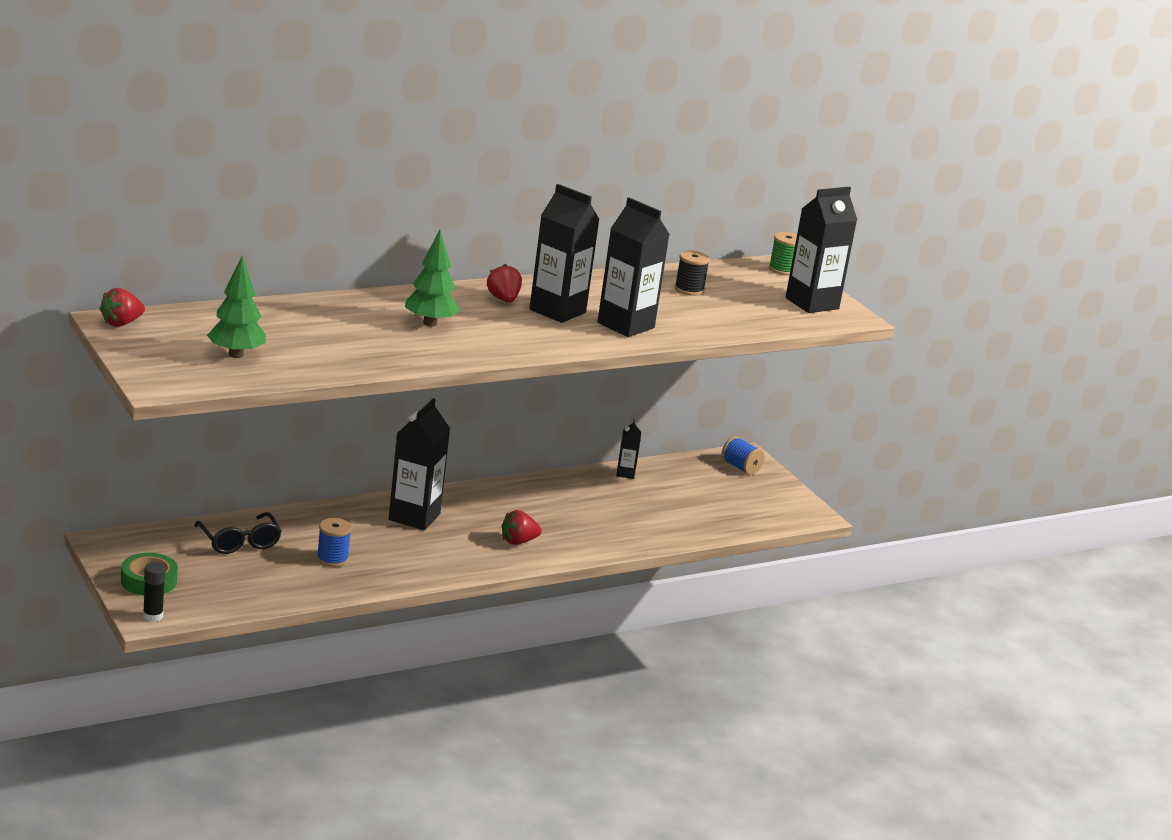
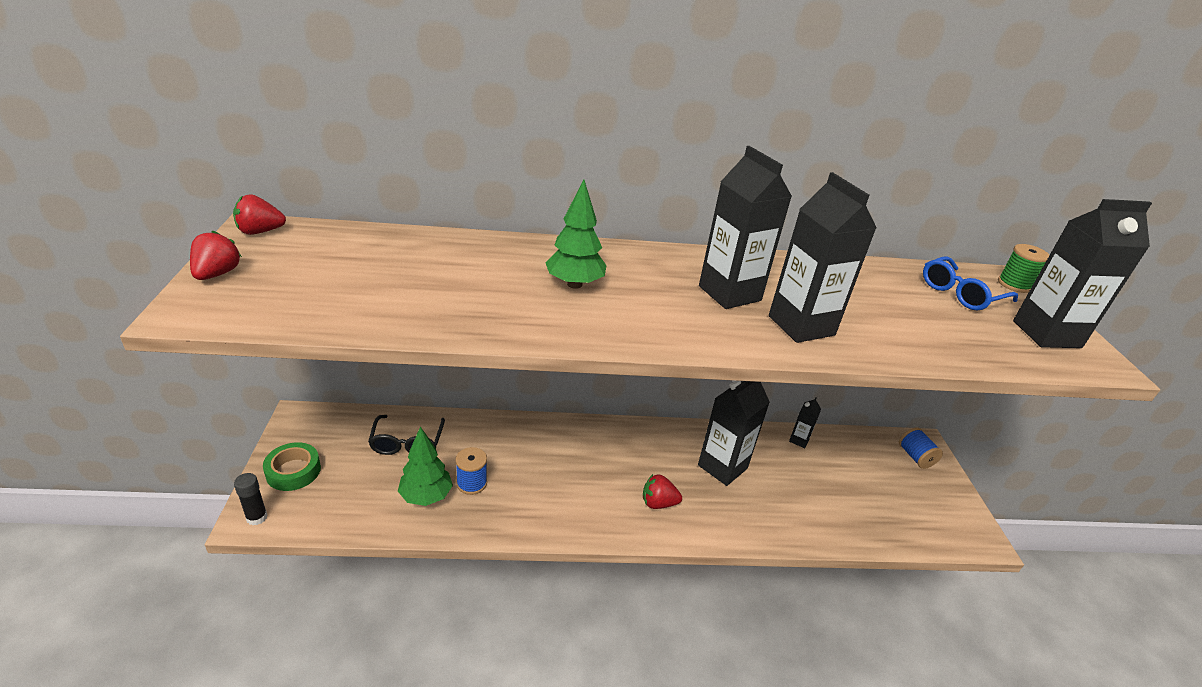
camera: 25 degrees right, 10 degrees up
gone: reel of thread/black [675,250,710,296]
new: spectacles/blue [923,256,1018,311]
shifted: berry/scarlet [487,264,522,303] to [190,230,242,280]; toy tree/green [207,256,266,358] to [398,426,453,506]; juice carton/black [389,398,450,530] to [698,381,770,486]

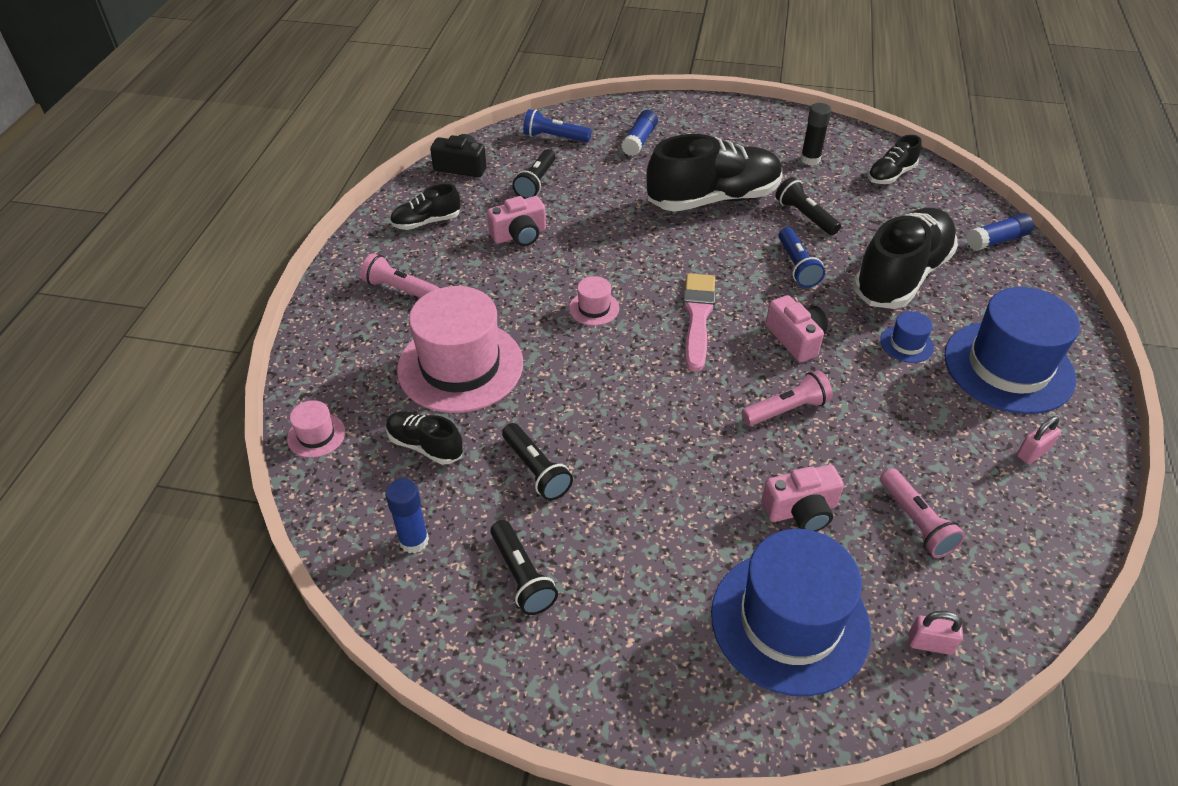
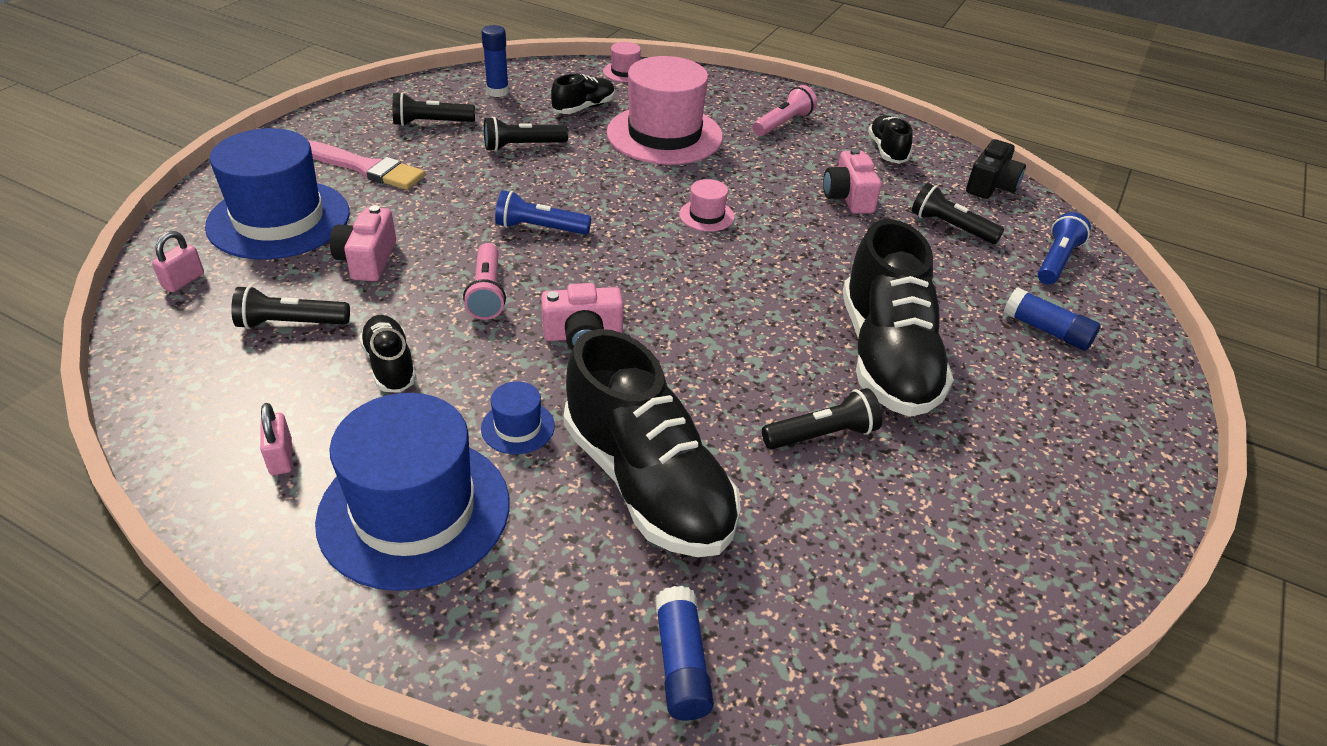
camera: 105 degrees right, 5 degrees down
gone: stick of glue/black [801,103,832,166]
shifted: brush/rose-pink [683,273,715,372] to [308,140,425,190]; sneaker/black [868,135,921,184] to [359,315,417,393]; pocket torch/blue [779,227,825,288] to [495,190,591,235]
repainted: pocket torch/rose-pink [880,468,965,558] to pocket torch/black [231,286,350,329]

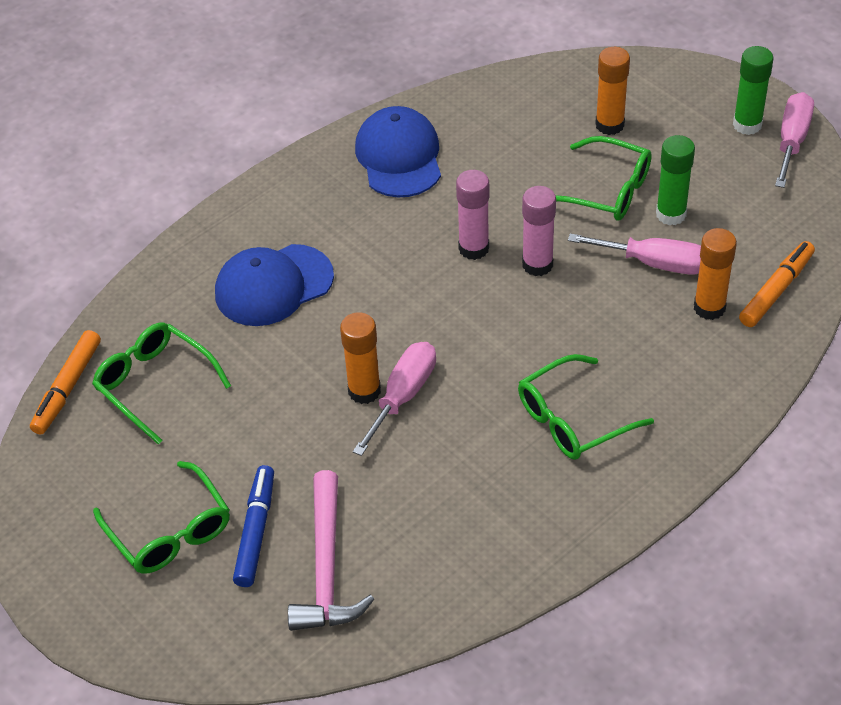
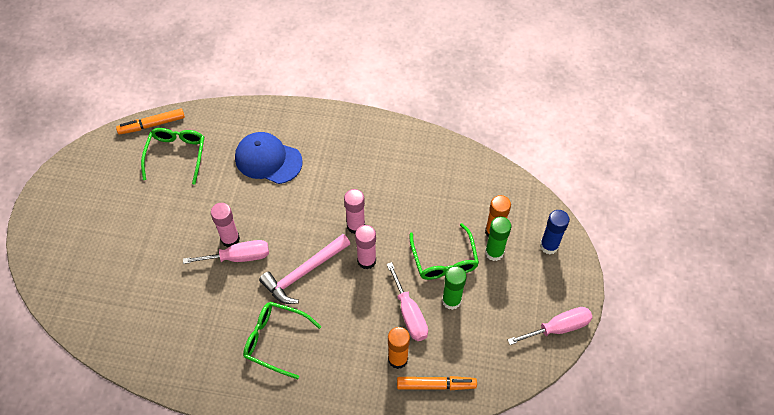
camera: 50 degrees right, 10 degrees up
gone: spectacles/green [93,461,230,574]; marker pen/blue [233,465,274,587]; baseball cap/blue [355,106,441,197]
new: stick of glue/blue [540,210,570,254]
shifted: claw hammer/rose-pink [288,470,374,631] to [259,234,350,304]; stick of glue/green [733,46,774,135] to [485,217,511,261]
repainted: stick of glue/orange-coloured [340,312,381,404] to stick of glue/rose-pink [211,203,240,247]

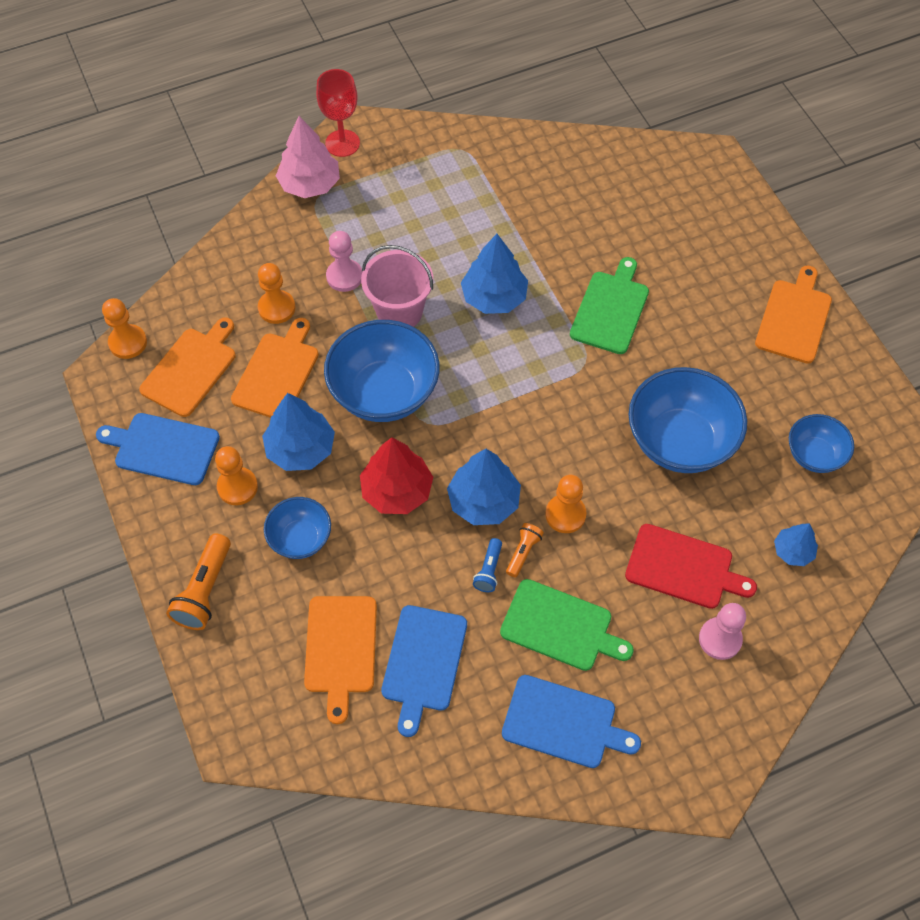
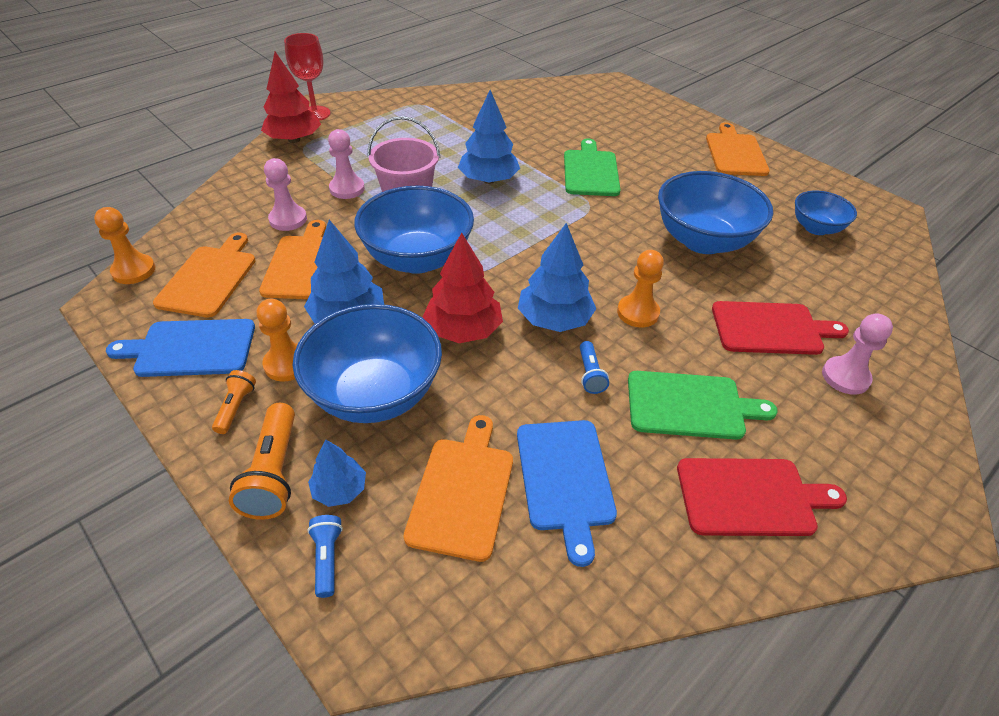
camera: 20 degrees left, 15 degrees down
new: pocket torch/blue [307,515,343,598]
shifted: pocket torch/orange-coloured [506,523,544,577] to [212,370,256,434]; toy tree/blue [774,523,818,566] to [308,440,366,507]
repainted: toy tree/rose-pink [276,116,340,198] to toy tree/scarlet [261,52,321,143]; pawn/orange-coloured [258,263,296,324] to pawn/rose-pink [264,158,307,231]; cutting board/blue [502,675,641,768] to cutting board/scarlet [677,458,847,536]
rotated: cutting board/orange-coloured [304,596,377,724] = [403,415,513,562] 150 degrees counterclockwise
scaled: deep dish/blue [264,497,331,559] = [293,304,442,423] x1.80

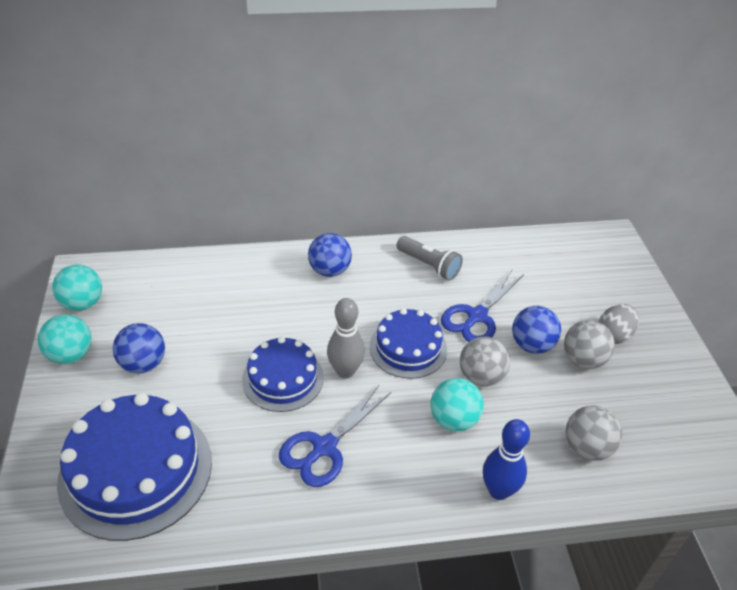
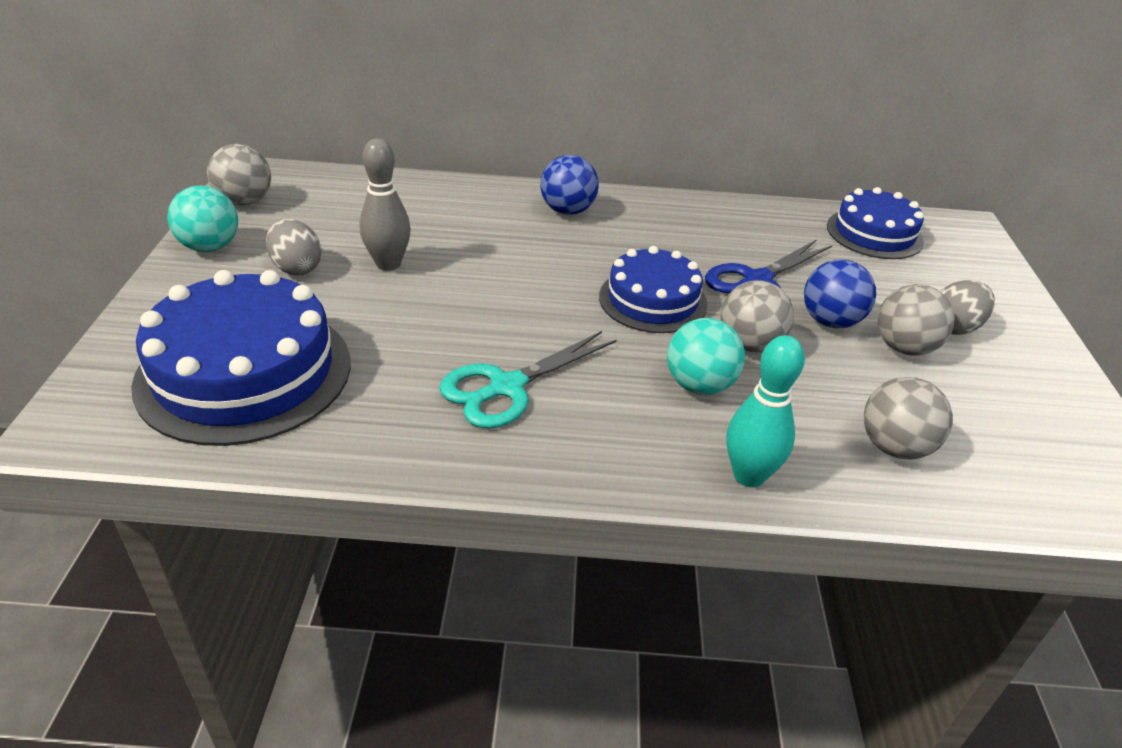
camera: 10 degrees right, 5 degrees down
gone: pocket torch/ash-grey [397,236,463,281]
shifted: tenpin/ash-grey [327,298,365,378] to [360,138,411,271]; cake/blue [242,337,324,412] to [827,187,924,259]
swapped: ball/blue [113,323,165,373] to toy egg/ash-grey [266,219,322,275]
repainted: ball/turquoise [52,264,102,311] to ball/ash-grey [207,144,271,205]; scissors/blue [279,385,391,487] to scissors/turquoise [439,331,617,428]; tenpin/blue [483,419,530,500] to tenpin/turquoise [726,335,805,487]

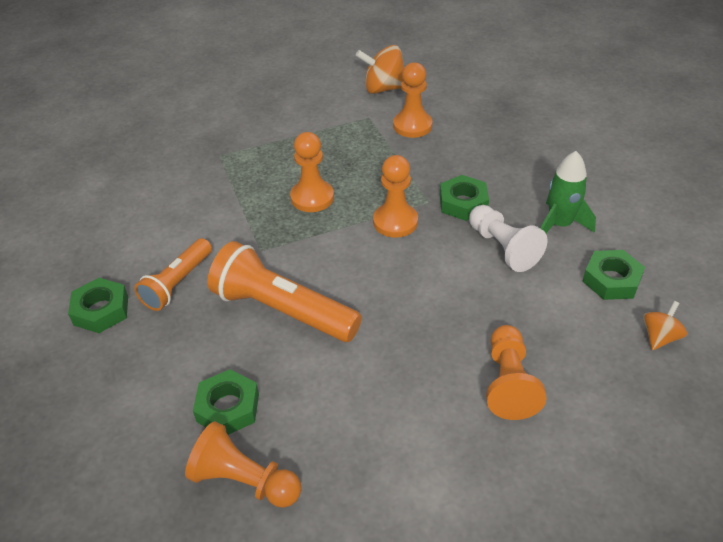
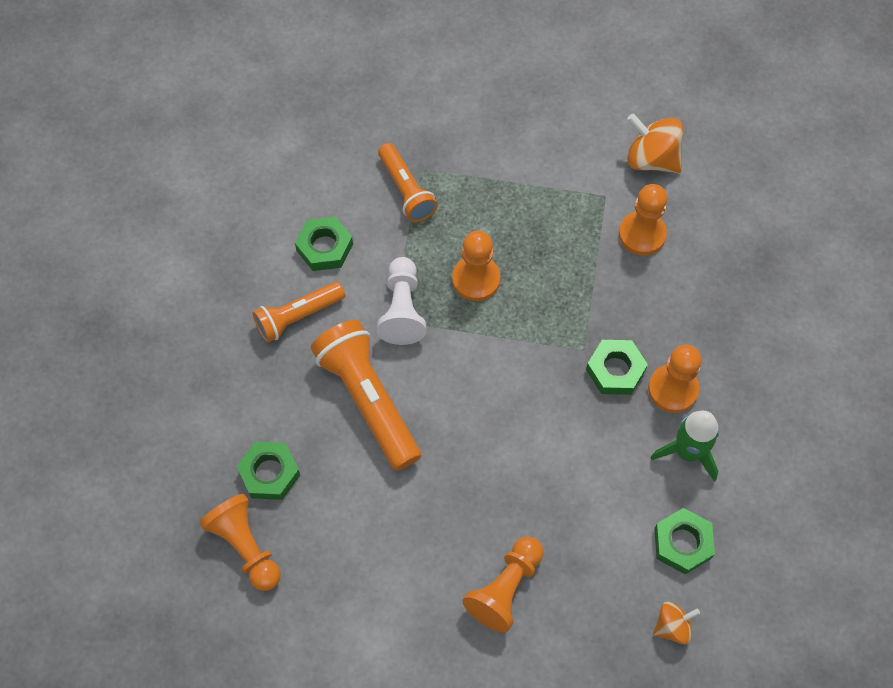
camera: 30 degrees right, 20 degrees up
new: pocket torch/orange-coloured [378,143,438,222]
shifted: hexagon nut/green [68,278,128,333] to [295,217,353,271]; pawn/pure white [469,205,548,272] to [377,257,426,345]; pawn/orange-coloured [373,155,418,238] to [648,345,702,413]

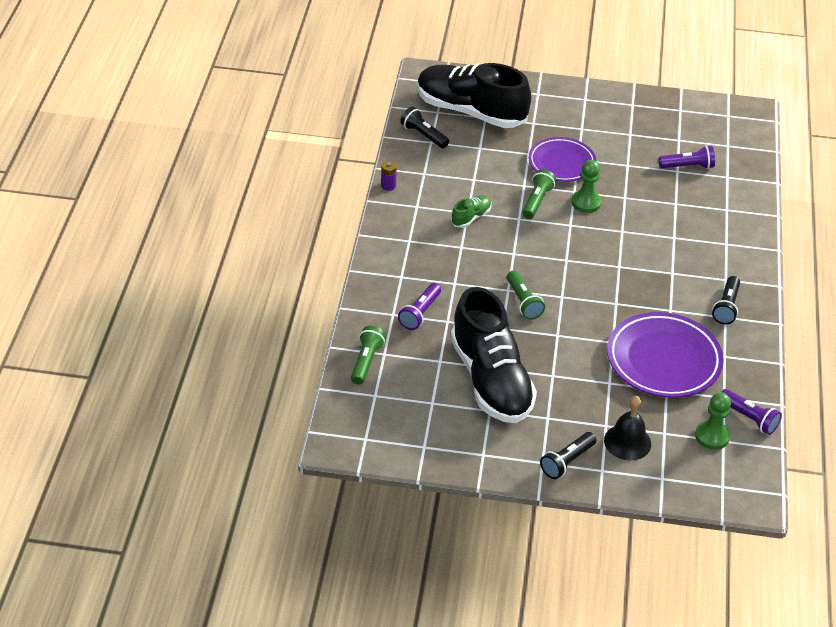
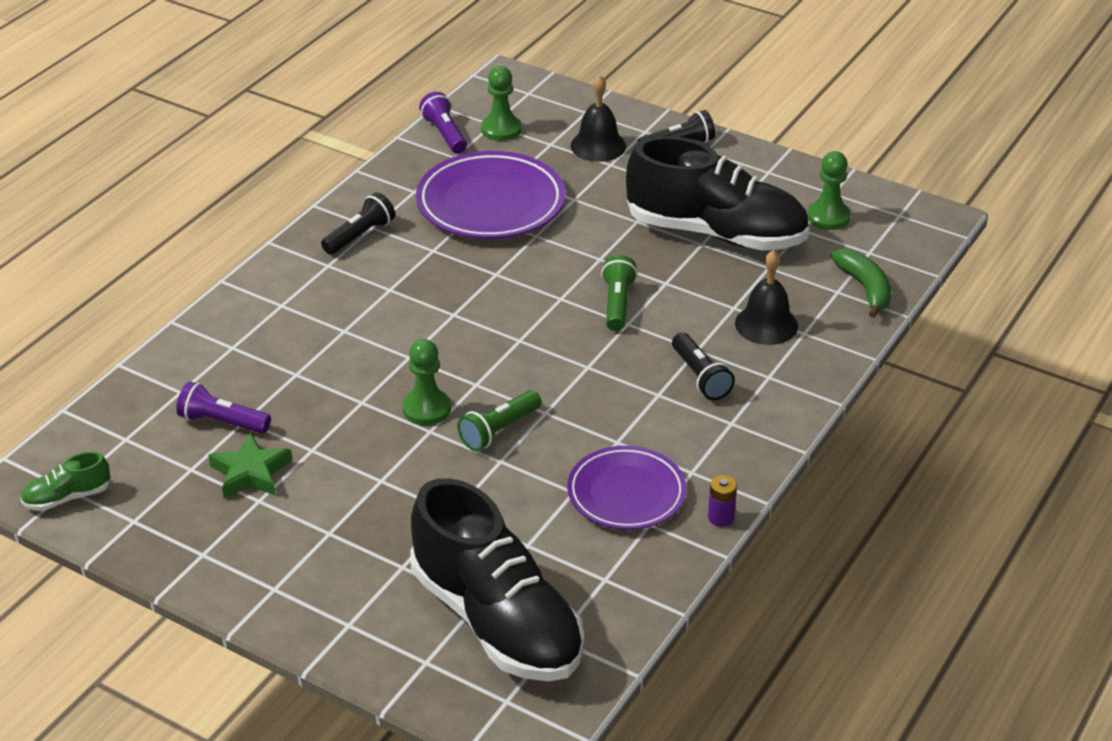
camera: 155 degrees left, 5 degrees down
new: five-pointed star/green [208,432,292,499]; pawn/green [807,151,851,230]
shifted: sneaker/green [451,195,492,228] to [20,451,111,511]; flat dish/royal purple [528,137,596,182] to [567,446,686,530]; pocket torch/black [400,107,449,148] to [672,333,735,400]
swapped: pocket torch/royal purple [398,283,441,330] to bell/black [735,250,798,345]; pocket torch/green [351,326,386,384] to toy banana/green [831,248,891,318]
rotated: sneaker/black [450,287,537,423] = [626,136,809,251] 105 degrees clockwise

